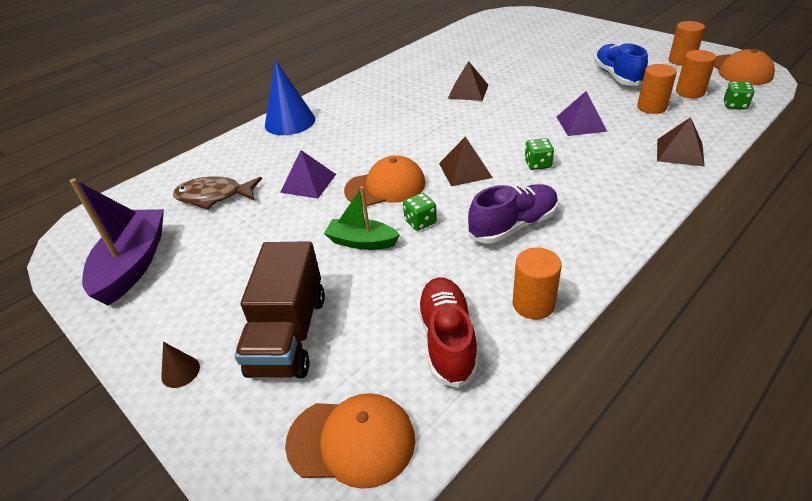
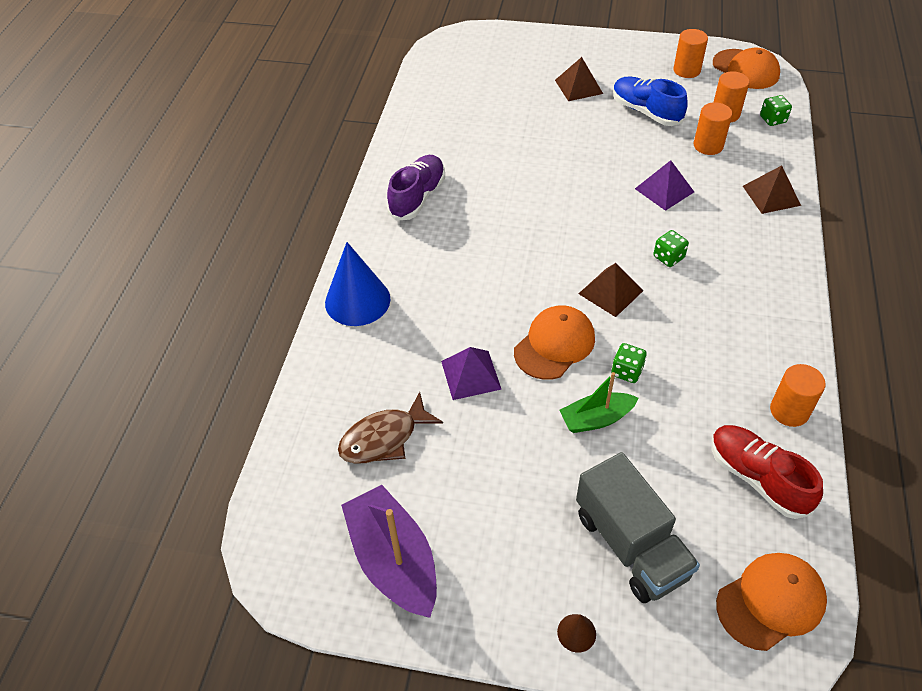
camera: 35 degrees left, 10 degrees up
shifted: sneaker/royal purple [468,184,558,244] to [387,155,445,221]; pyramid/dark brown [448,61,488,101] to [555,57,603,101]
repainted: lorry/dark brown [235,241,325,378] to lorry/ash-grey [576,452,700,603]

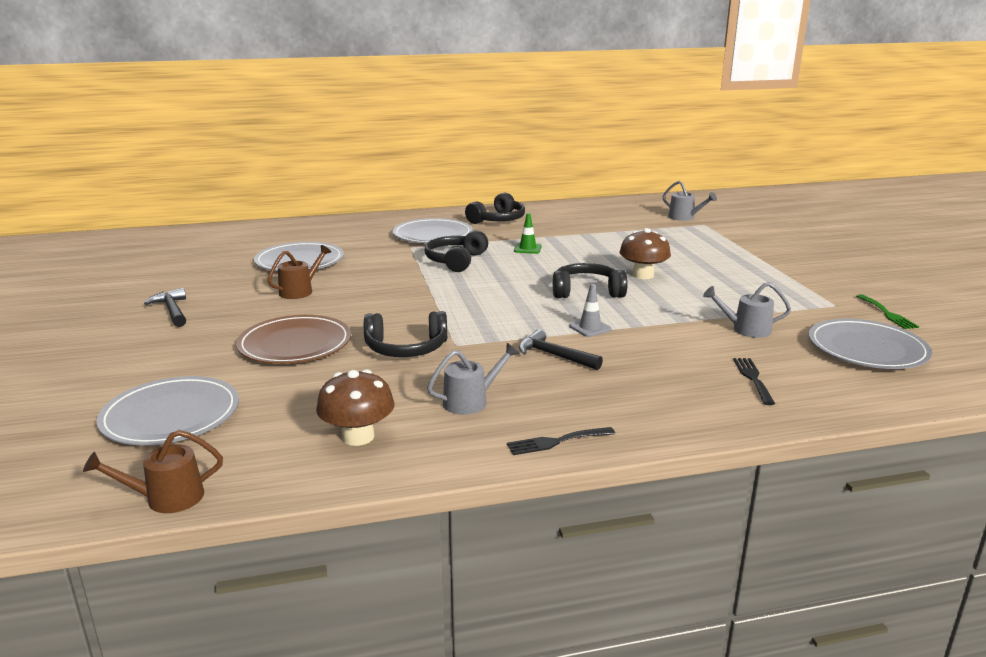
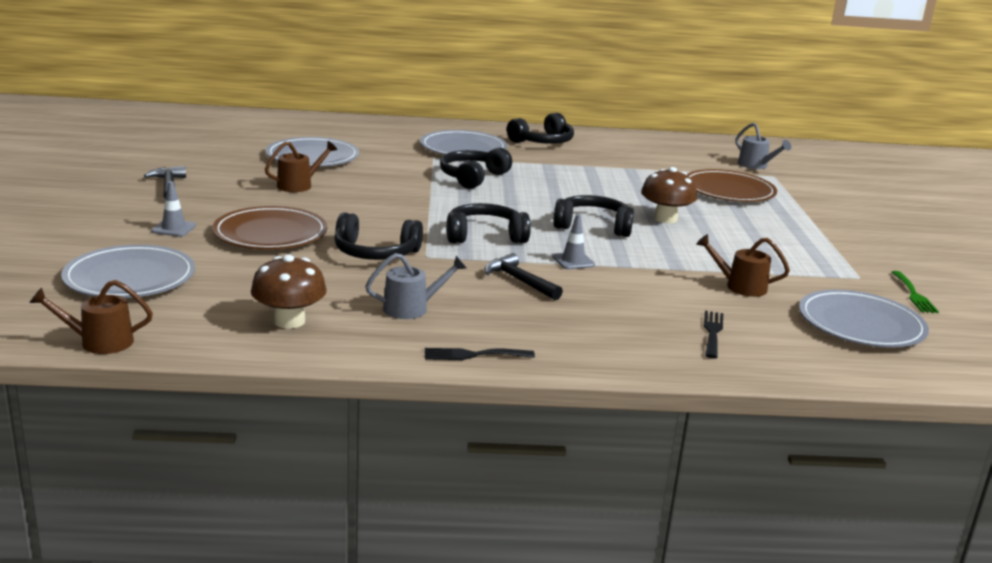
camera: 10 degrees right, 0 degrees up
gone: traffic cone/green [514,213,542,254]
new: traffic cone/ash-grey [151,181,196,237]; headset/black [447,203,531,243]; flat dish/dark brown [687,169,777,202]
repainted: sprinkling can/ash-grey [703,282,791,338] to sprinkling can/dark brown [696,234,790,297]

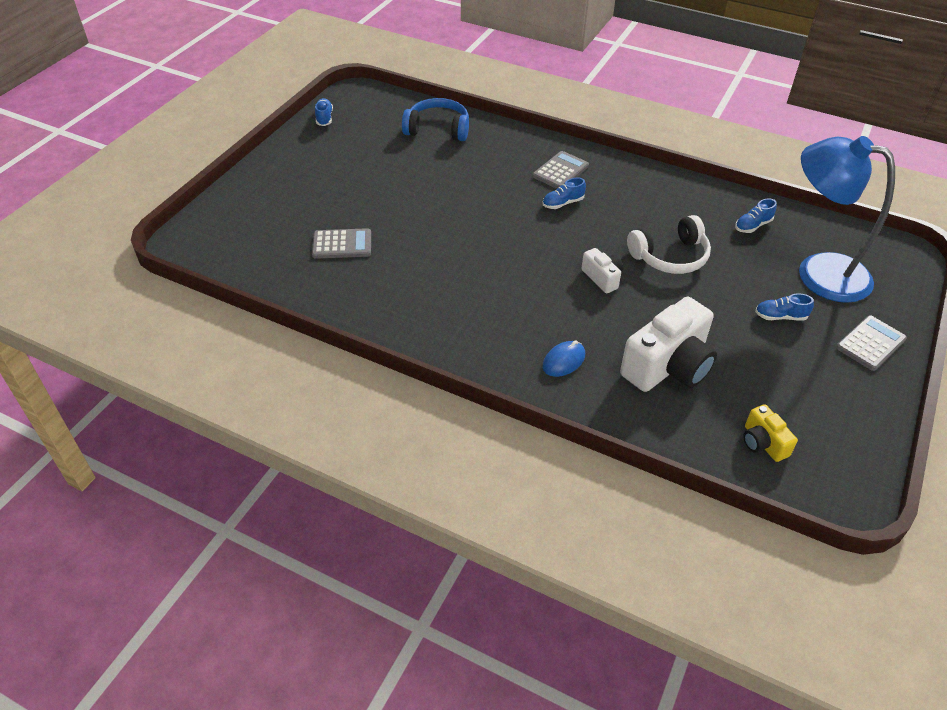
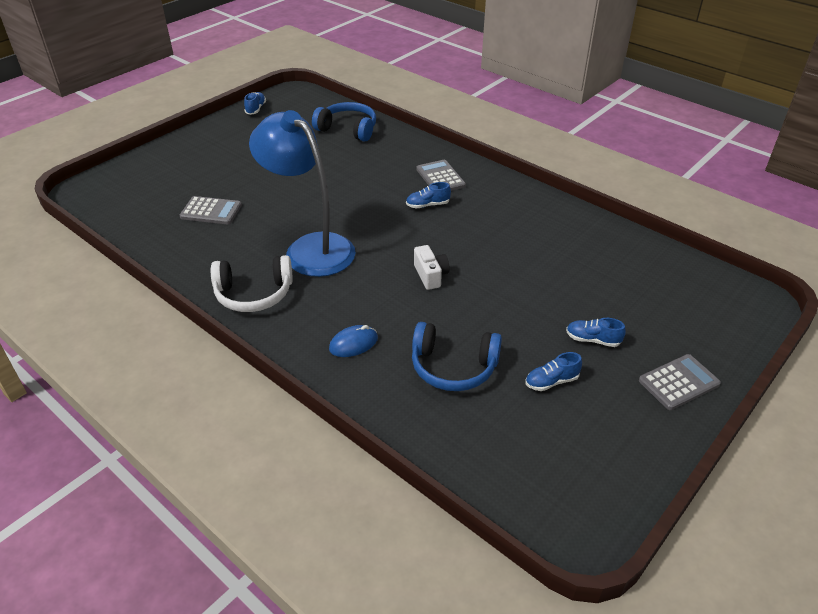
camera: 15 degrees right, 5 degrees down
gone: compact camera/bright yellow [743,404,798,462]
shifted: headset/pure white [627,215,711,274] to [211,255,293,312]; lamp/blue [799,136,895,303] to [249,110,356,277]; sneaker/blue [735,198,777,233] to [525,352,582,391]
swapped: compact camera/pure white [620,297,717,392] to headset/blue [412,322,502,391]
rotated: pocket calculator/ash-grey [533,151,589,189] = [416,160,466,191] 75 degrees counterclockwise

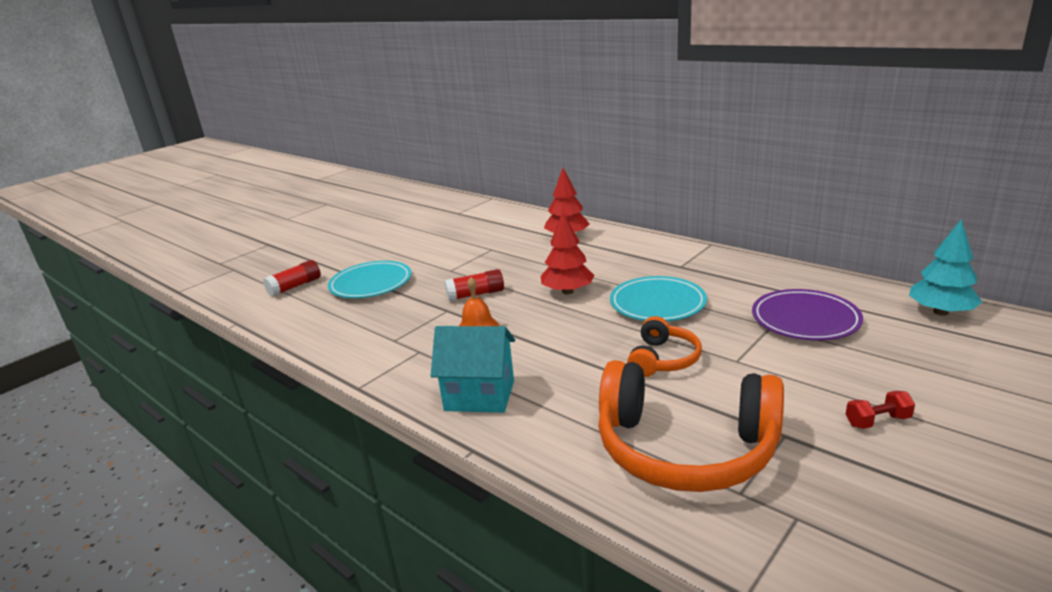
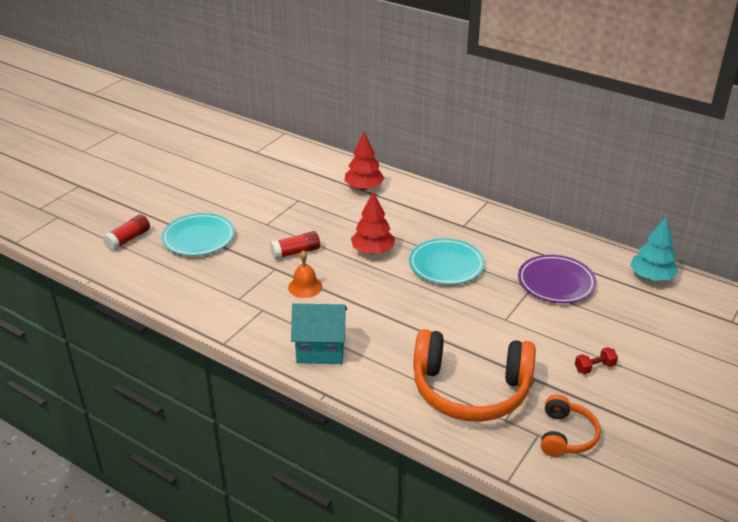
camera: 10 degrees left, 10 degrees up
shifted: headset/orange-coloured [627,316,702,377] to [541,394,601,457]

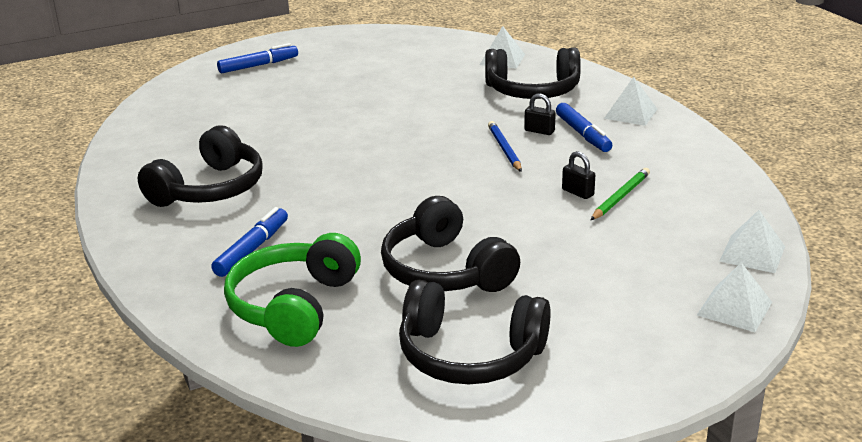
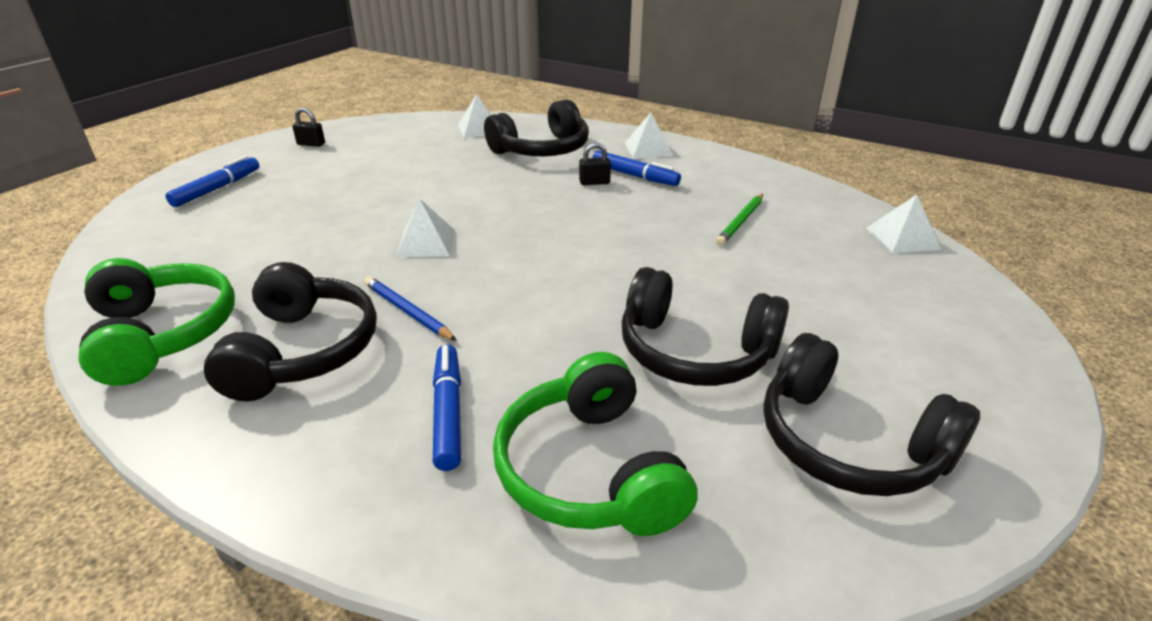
camera: 35 degrees left, 5 degrees up
new: headset/green [78,258,235,386]
shifted: lock/black [562,151,595,199] to [292,108,325,147]; pencil/blue [488,121,522,172] to [364,276,457,341]; pyramid/pure white [697,262,772,332] to [396,199,455,258]
rotated: pencil/green [591,168,650,220] = [716,194,763,246] 150 degrees counterclockwise; headset/black [399,280,551,384] = [763,333,980,496] 60 degrees clockwise

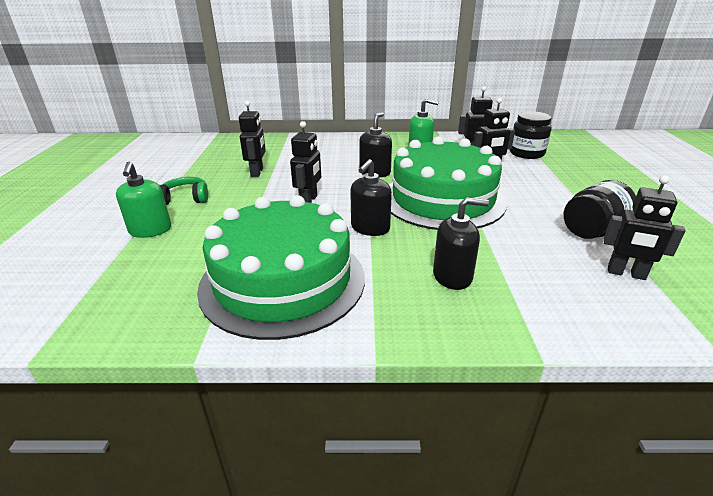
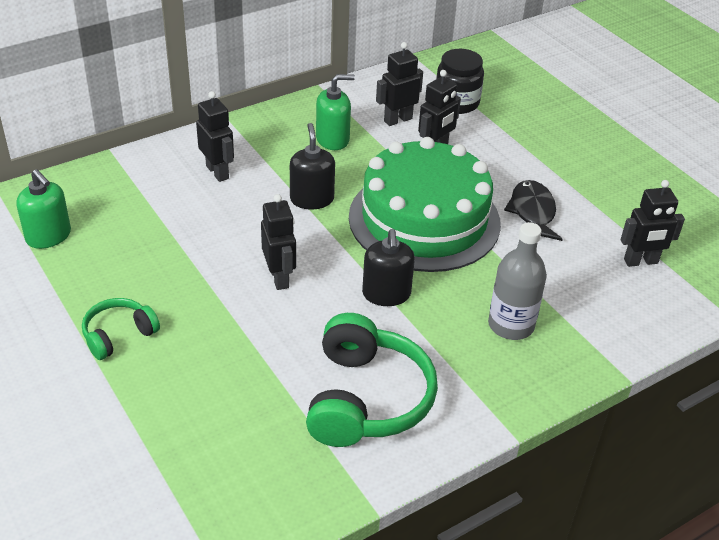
camera: 35 degrees left, 10 degrees up
gone: jam jar/black [564,180,636,239]
new: toy fish/black [504,180,563,241]
shifted: soap dispenser/green [116,162,171,238] to [16,169,71,249]; robot figure/black [239,101,266,177] to [196,91,234,182]
swapped: cake/green [197,195,365,340] to headset/green [306,313,438,447]; soap dispenser/black [433,197,489,290] to bottle/ash-grey [488,222,547,340]

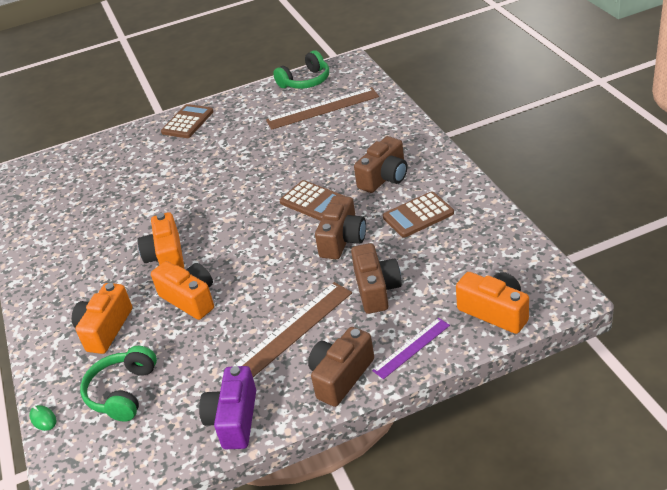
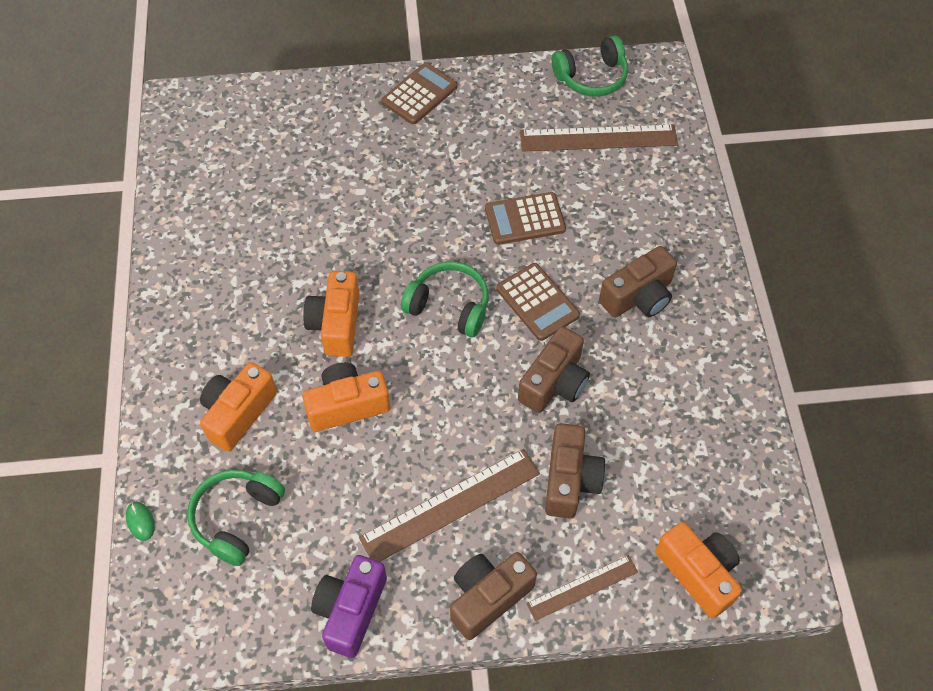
camera: 10 degrees right, 20 degrees up
new: headset/green [401,262,489,337]
shifted: pocket calculator/dark brown [383,191,454,238] to [485,192,566,245]
repainted: measuring stick/royal purple [372,318,450,379] to measuring stick/dark brown [526,555,638,621]
rotated: compact camera/orange-coloured [151,261,214,320] = [302,362,390,432] 75 degrees counterclockwise

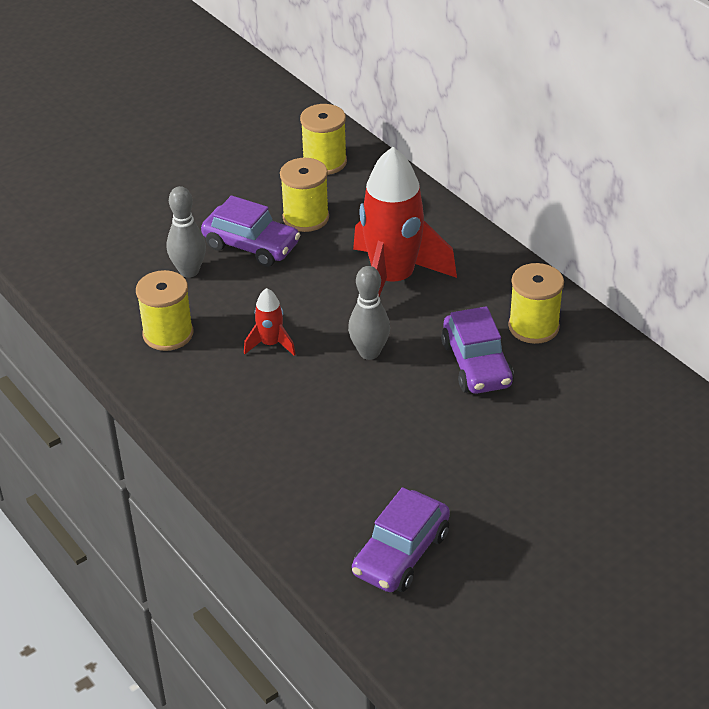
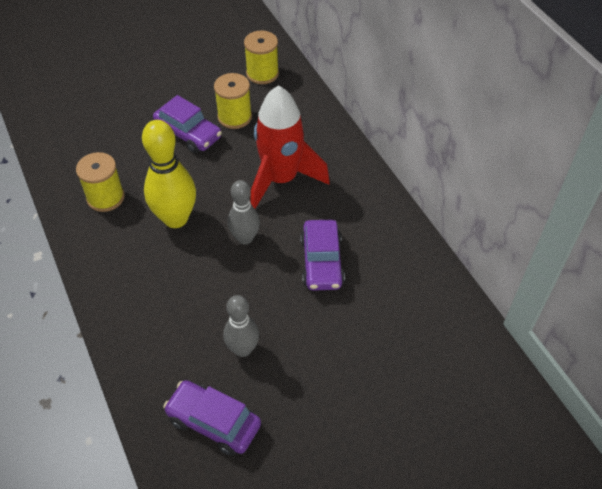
camera: 10 degrees right, 10 degrees up
gone: reel of thread/bright yellow [508,263,564,344]
shifted: tenpin/ash-grey [167,186,206,278] to [223,295,259,357]
swapped: toy rocket/scarlet [244,288,296,356] to tenpin/bright yellow [142,120,196,228]
rotated: automobile/royal purple [352,487,450,592] = [163,380,261,456] 75 degrees clockwise

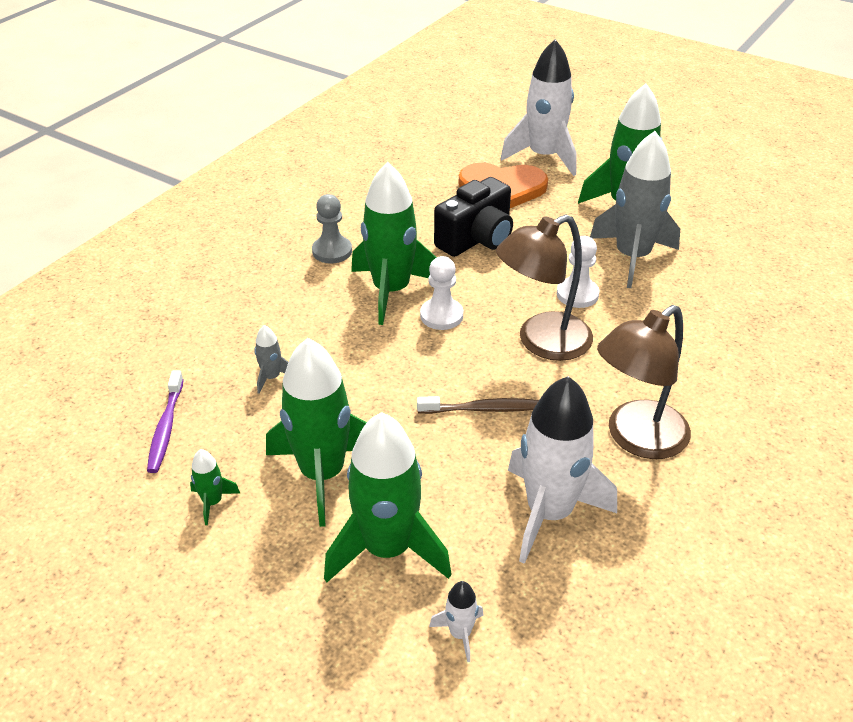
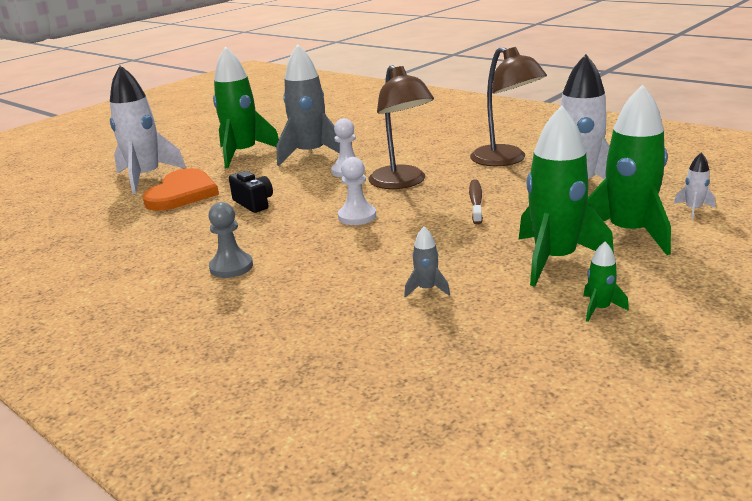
camera: 80 degrees left, 15 degrees down
gone: tooth brush/royal purple [147,371,184,473]; toy rocket/green [351,162,437,325]
scaled: compact camera/black [434,177,513,257] = [229,171,273,213] x0.63

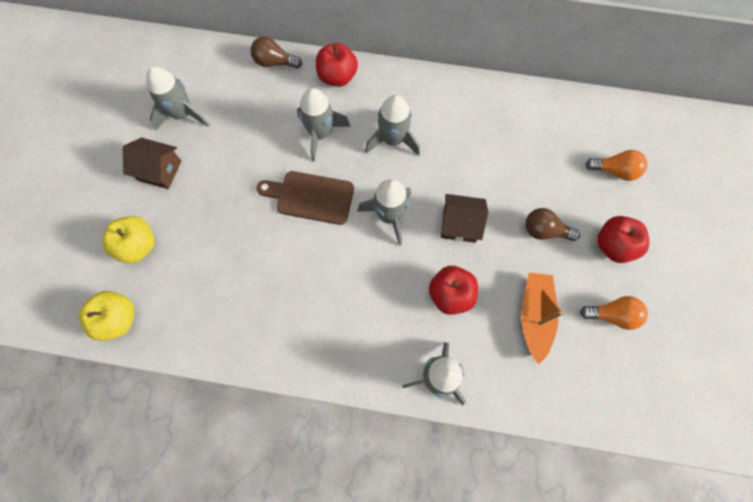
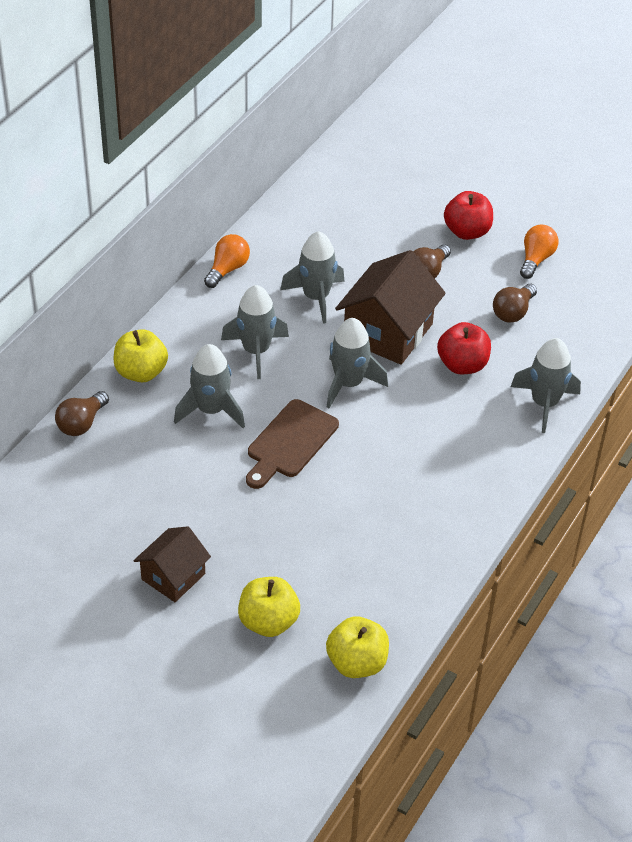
camera: 70 degrees left, 25 degrees down
shifted: lightbulb/orange-coloured [586,150,648,181] to [204,234,250,288]; toy rocket/ash-grey [146,67,209,130] to [280,231,345,324]
swapped: boat/orange-coloured [521,272,564,364] to lightbulb/dark brown [493,284,537,323]
repainted: toy apple/scarlet [316,43,358,87] to toy apple/bright yellow [113,329,168,382]
scaled: cottage/dark brown [441,194,488,243] = [335,250,446,365] x1.68

